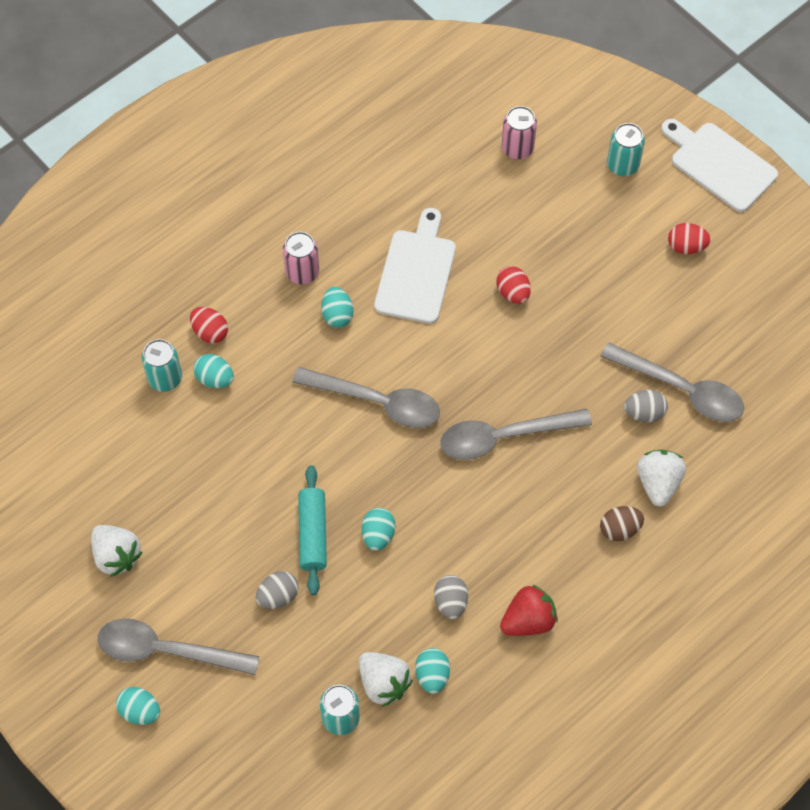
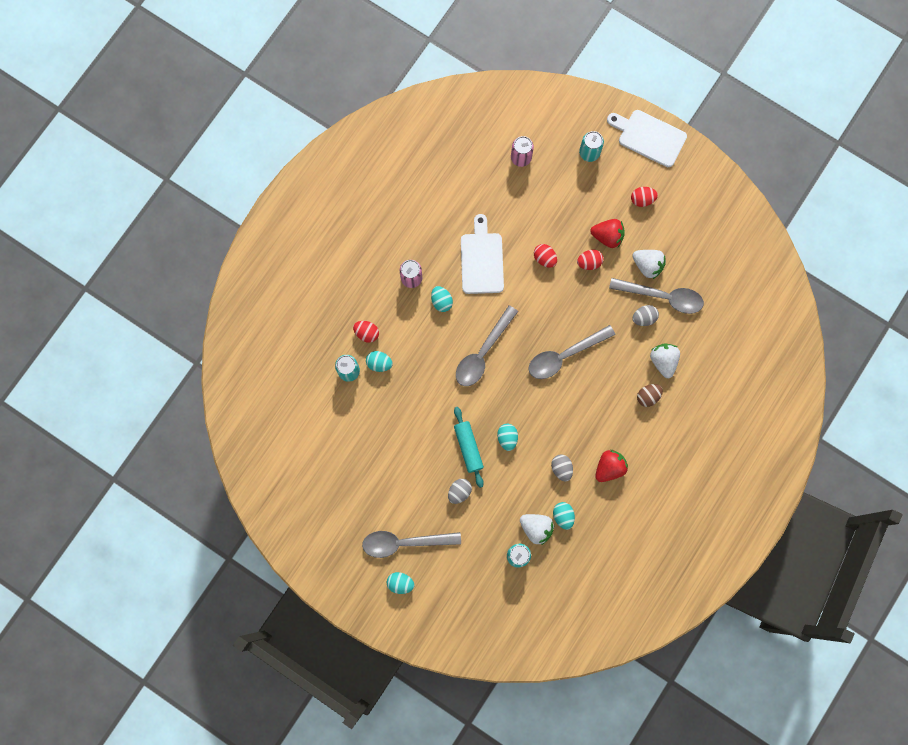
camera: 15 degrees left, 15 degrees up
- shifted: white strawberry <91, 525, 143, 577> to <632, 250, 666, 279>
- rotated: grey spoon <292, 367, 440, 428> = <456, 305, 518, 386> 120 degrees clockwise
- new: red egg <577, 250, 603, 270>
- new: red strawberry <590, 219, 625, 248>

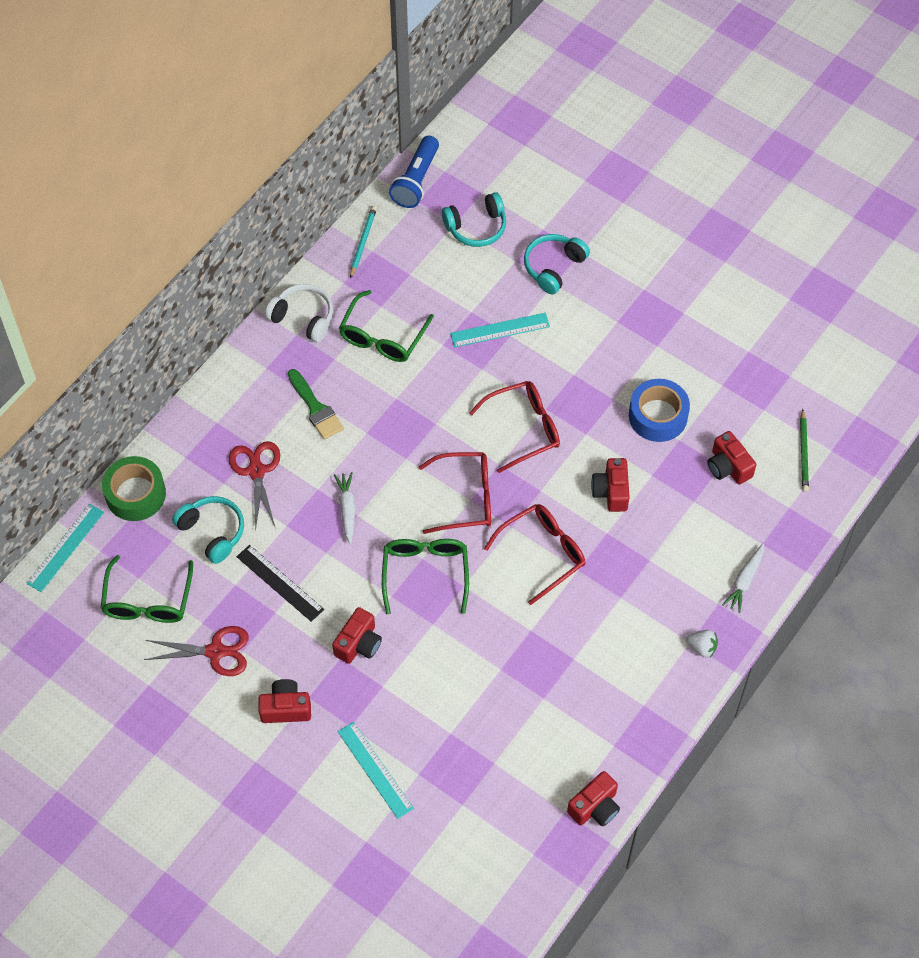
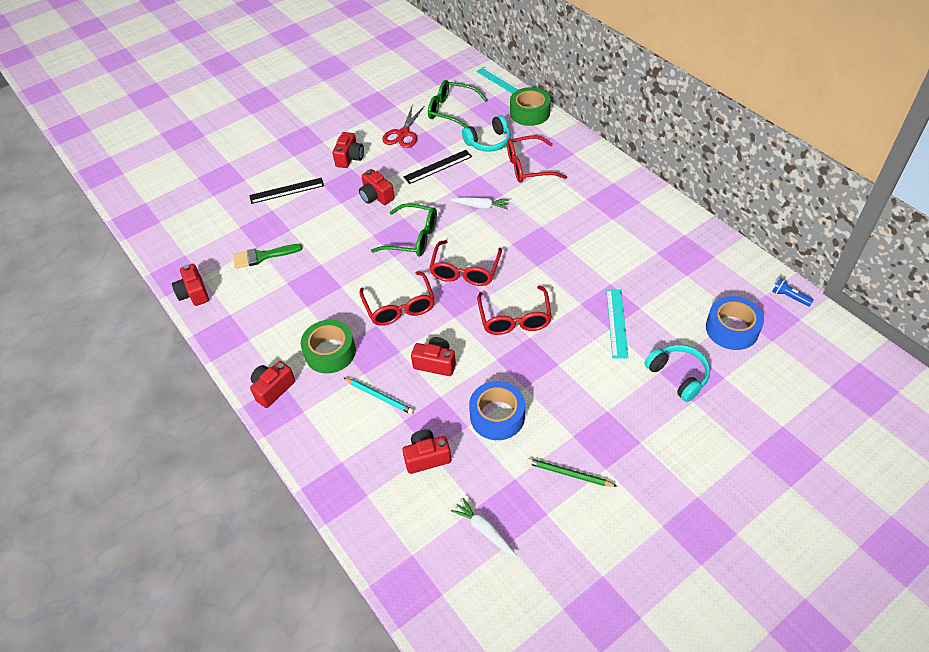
camera: 110 degrees right, 10 degrees down
- swapped: red scissors <229, 441, 280, 531> to red glasses <507, 135, 567, 183>
- gone: white headphones <265, 284, 333, 343>
- shifted: green brush <288, 369, 344, 439> to <233, 244, 303, 269>
- repainted: turquoise ruler <338, 722, 414, 819> to black ruler <249, 178, 324, 204>
- gone: green glasses <339, 290, 434, 362>
- shifted: turquoise pencil <350, 206, 377, 279> to <343, 377, 414, 414>
- scaled: blue flashlight <389, 136, 439, 208> = <772, 278, 814, 307> x0.53
- swapped: turquoise headphones <442, 192, 506, 247> to blue tape <706, 296, 764, 350>
- swapped: white strawberry <685, 630, 718, 657> to red camera <250, 361, 295, 408>
- shifted: white carrot <722, 543, 764, 613> to <451, 498, 516, 556>
- shifted: green pencil <800, 409, 809, 492> to <527, 458, 618, 487>
- new: green tape <301, 320, 356, 374>

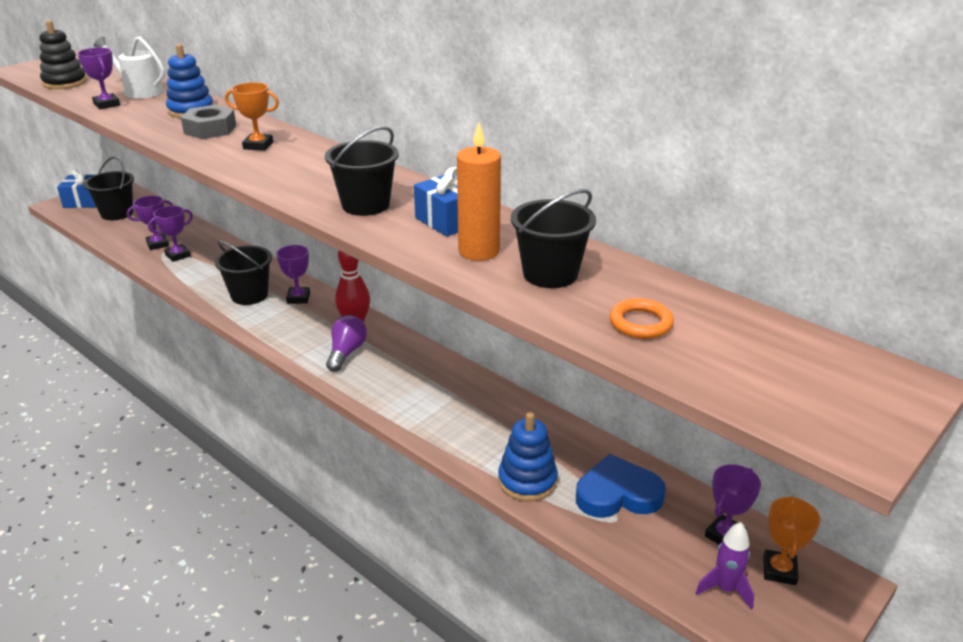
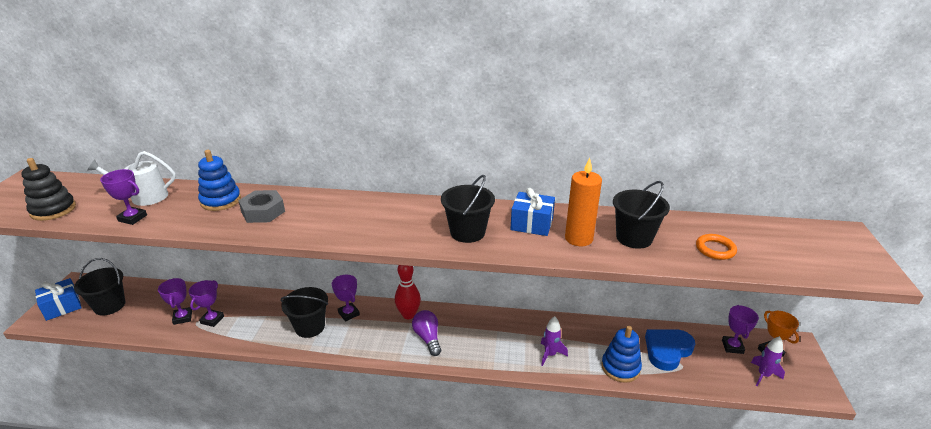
camera: 35 degrees left, 0 degrees up
- rotated: purple trophy <127, 196, 173, 250> = <158, 278, 192, 325> 45 degrees counterclockwise
- gone: orange trophy <225, 82, 279, 151>
- new: purple rocket <541, 316, 568, 366>

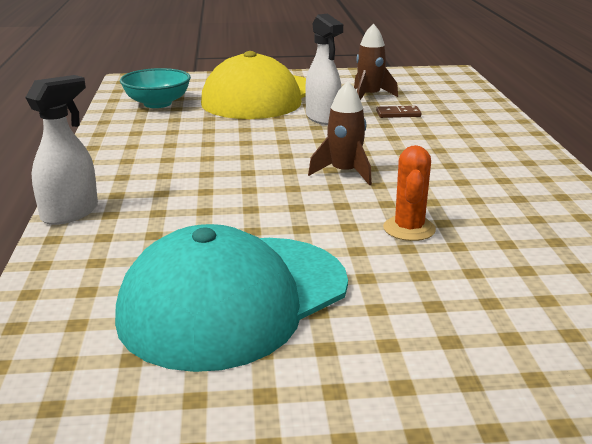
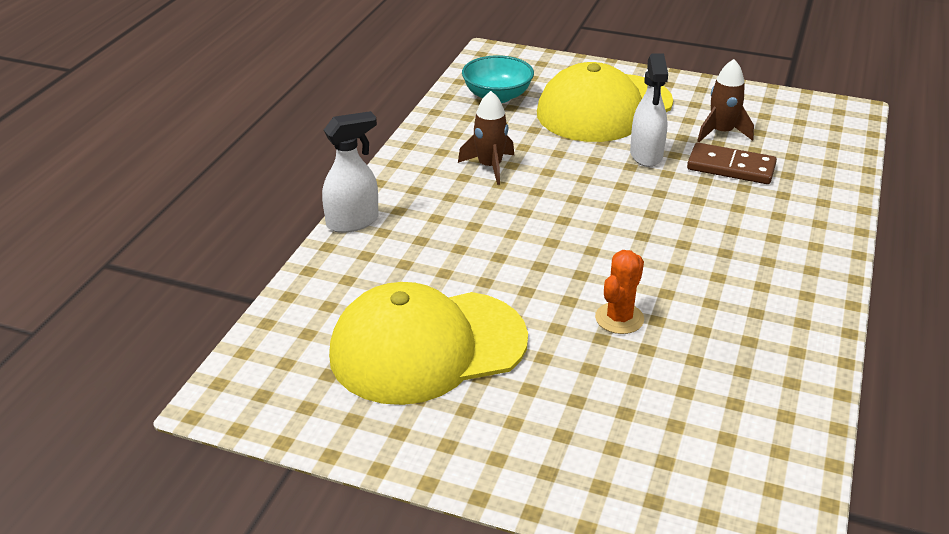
camera: 25 degrees right, 10 degrees up
- repainted: turquoise cap <115, 224, 348, 372> to yellow cap <329, 282, 528, 405>
- shifted: brown rocket <308, 81, 372, 185> to <458, 91, 514, 185>
- scaled: brown domino <376, 106, 421, 118> = <687, 143, 777, 184> x1.78

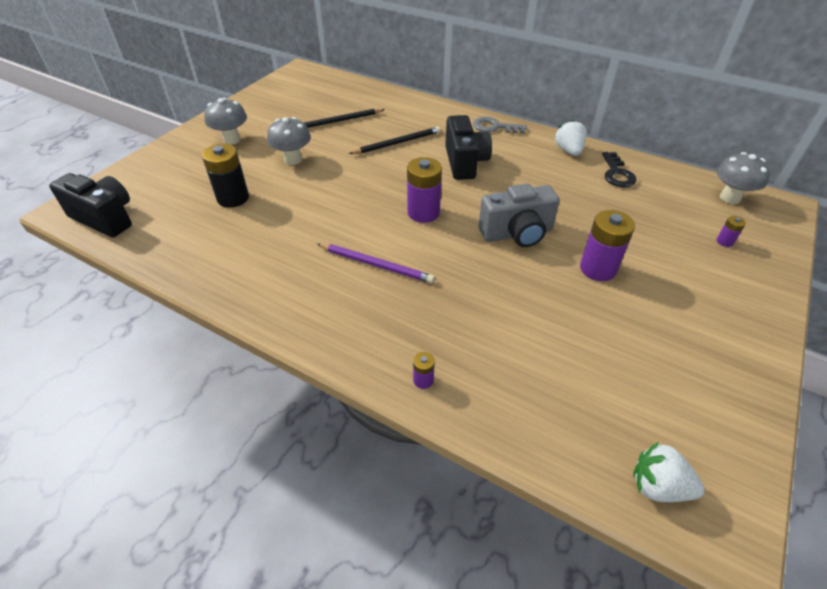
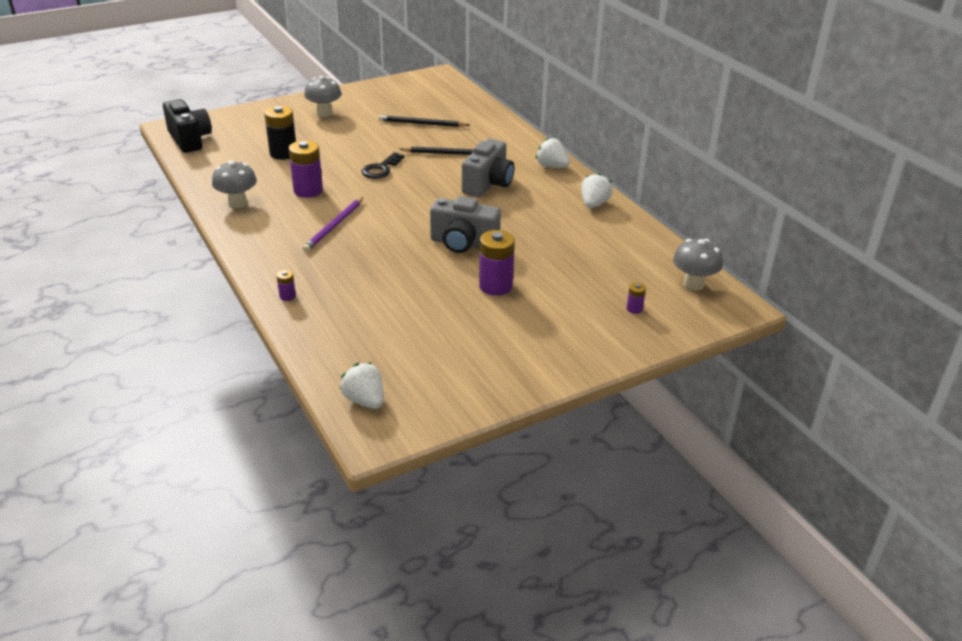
camera: 30 degrees right, 10 degrees down
- shifted: grey mushroom <267, 117, 311, 165> to <212, 160, 257, 208>
- rotated: purple pencil <317, 243, 435, 283> = <302, 197, 364, 252> 60 degrees clockwise
- shifted: purple battery <407, 157, 442, 223> to <289, 140, 323, 198>
- repainted: black camera <445, 115, 492, 180> to grey camera <462, 139, 514, 197>
- swapped: grey key <473, 117, 527, 134> to white strawberry <536, 137, 570, 168>
- shifted: black key <602, 152, 636, 187> to <361, 152, 404, 179>

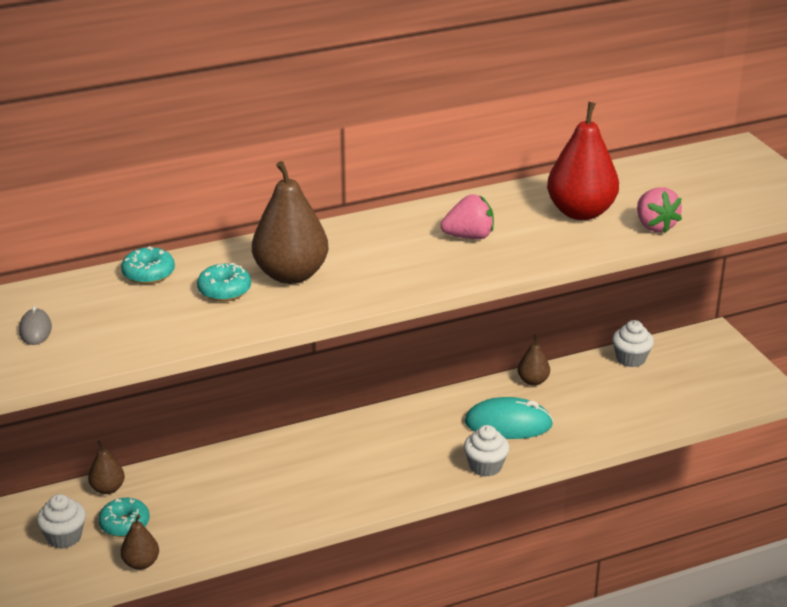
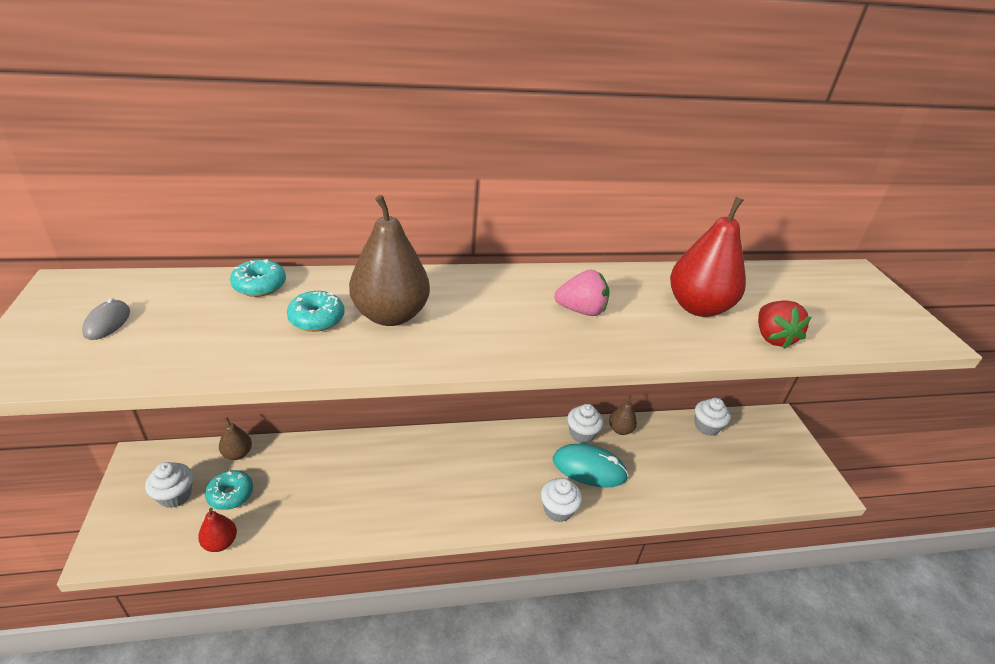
camera: 10 degrees right, 5 degrees up
- repainted: brown pear <121, 514, 159, 570> to red pear <198, 508, 237, 552>
- repainted: pink strawberry <637, 187, 682, 233> to red strawberry <758, 300, 811, 349>
- new: white cupcake <567, 404, 603, 443>

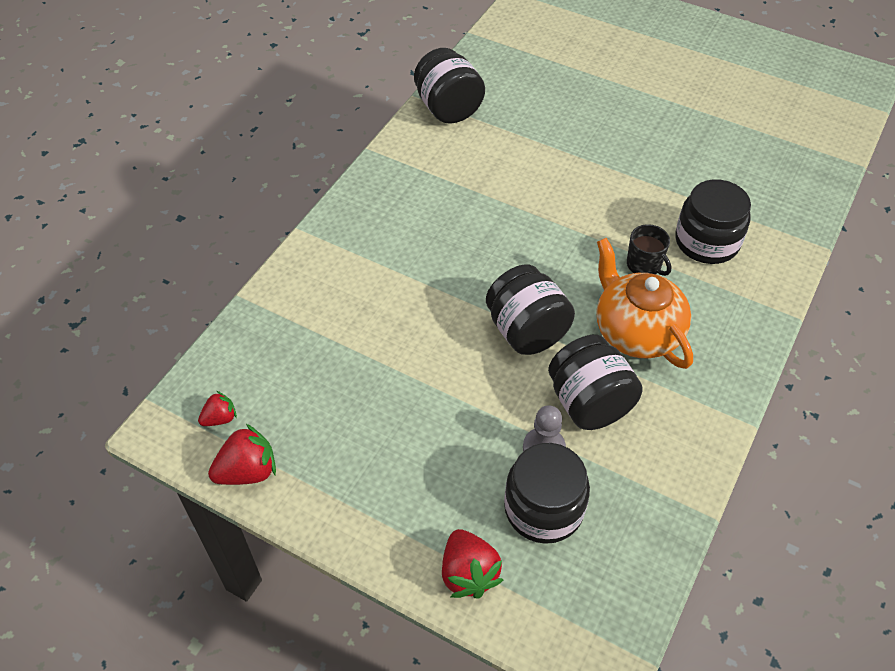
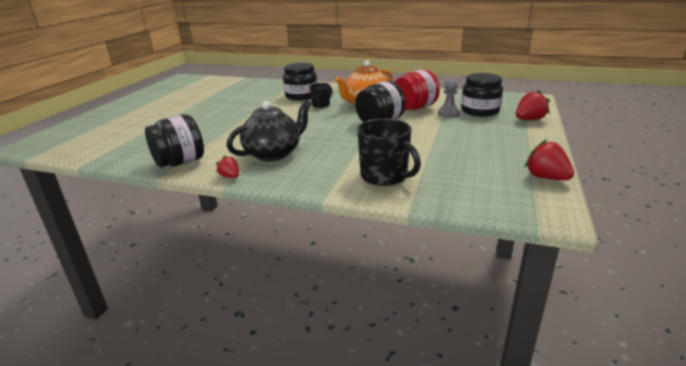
camera: 100 degrees left, 25 degrees down
- shifted: red strawberry <198, 391, 237, 426> to <216, 156, 239, 178>
- repainted: black jar <548, 335, 643, 430> to red jar <395, 69, 440, 110>
- new: black teapot <227, 100, 312, 161>
- new: black mug <357, 119, 421, 186>

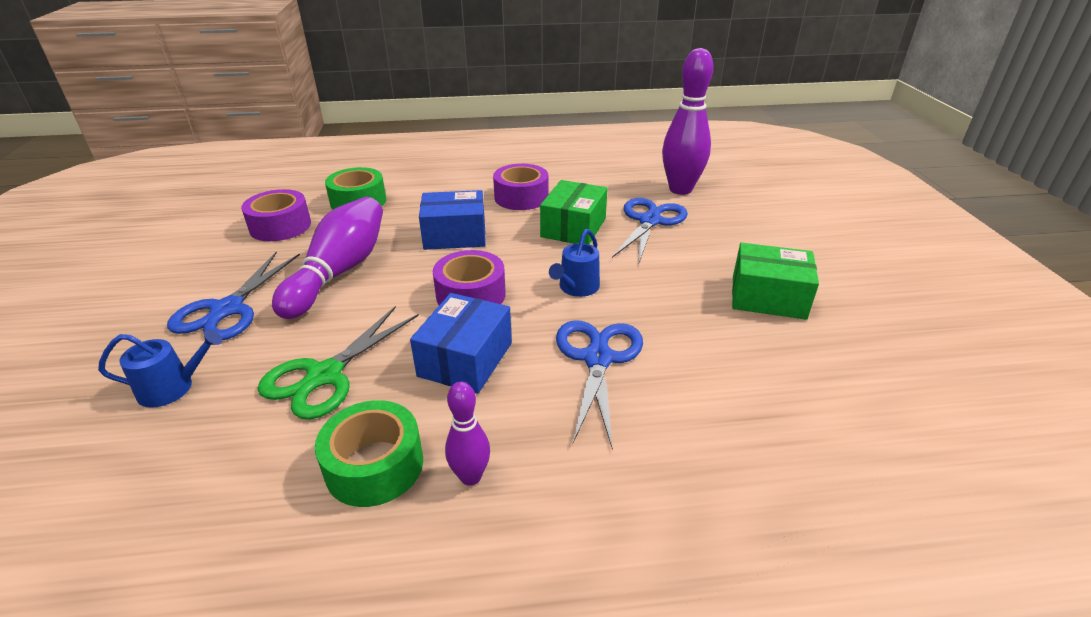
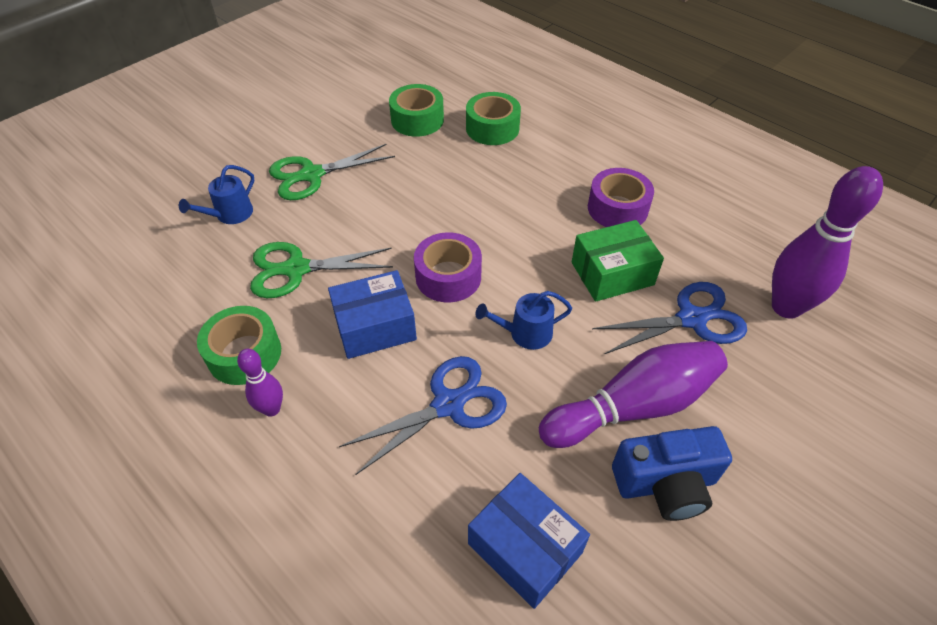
camera: 50 degrees right, 15 degrees up
- rotated: blue watering can <98, 329, 222, 408> = <179, 165, 255, 224> 90 degrees clockwise
- repainted: blue scissors <167, 252, 300, 340> to green scissors <269, 144, 395, 200>
- repainted: purple tape <241, 189, 311, 241> to green tape <389, 84, 444, 137>
- shifted: purple bowling pin <272, 197, 383, 319> to <539, 341, 728, 448>
- shifted: blue box <419, 190, 486, 250> to <468, 473, 590, 609>
- swapped: green box <732, 243, 819, 320> to blue camera <612, 426, 732, 521>

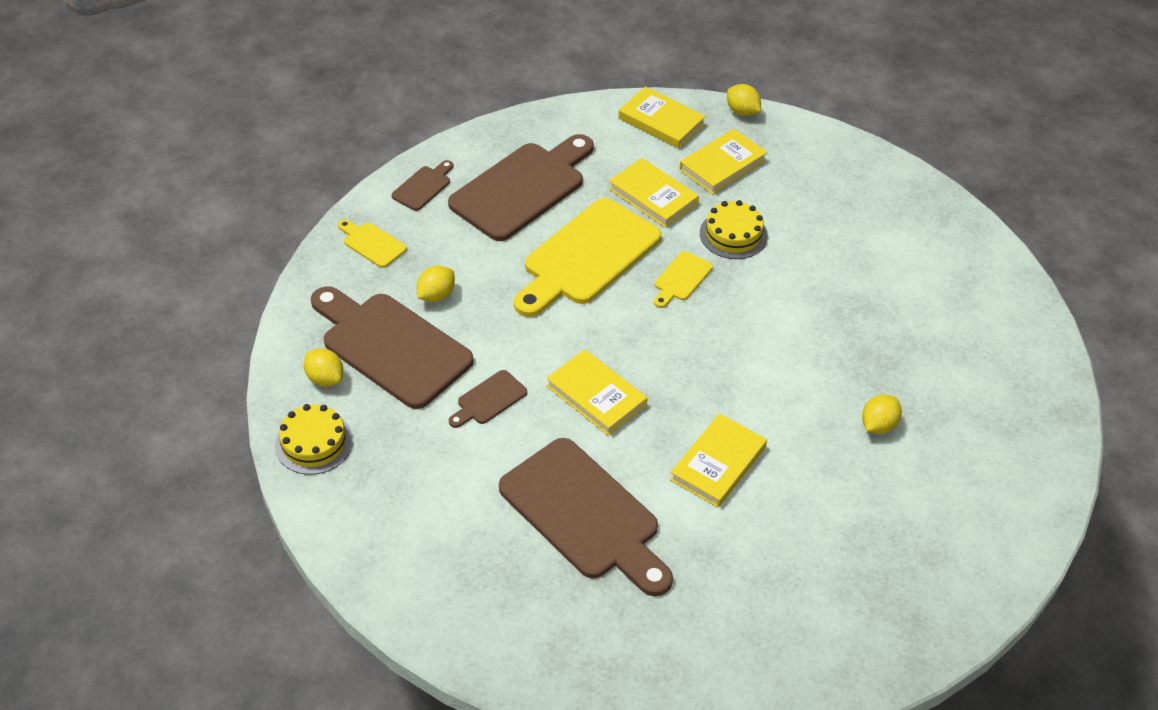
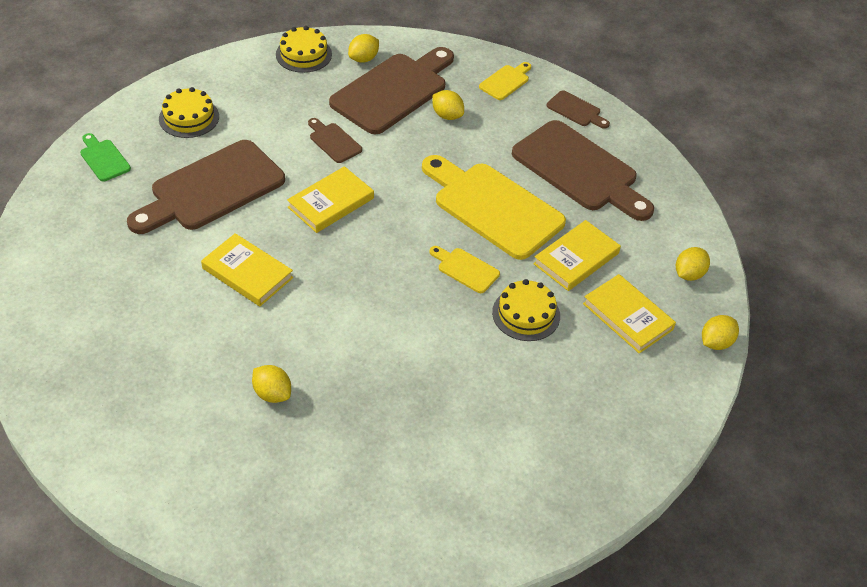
camera: 90 degrees right, 0 degrees up
- swapped: yellow book <618, 86, 706, 148> to yellow lemon <676, 247, 710, 281>
- new: green cutting board <80, 133, 131, 182>
- new: yellow cake <159, 87, 219, 138>

